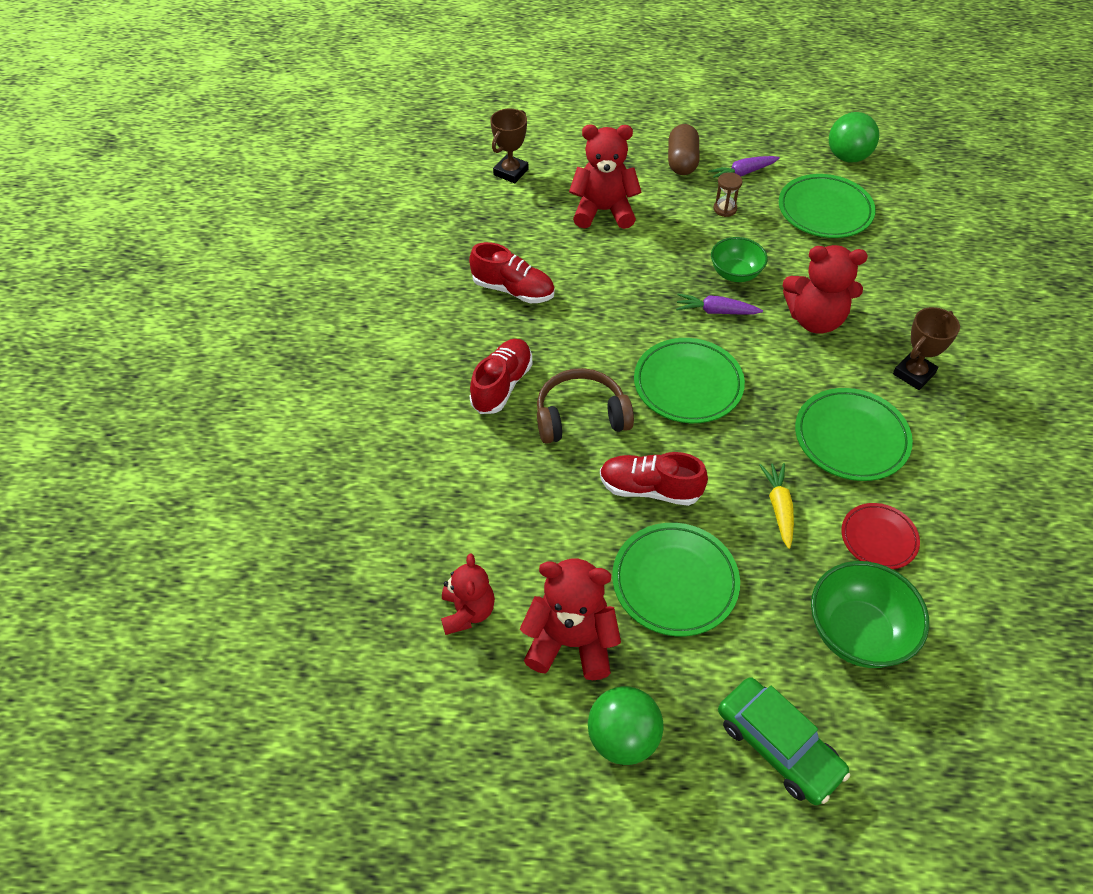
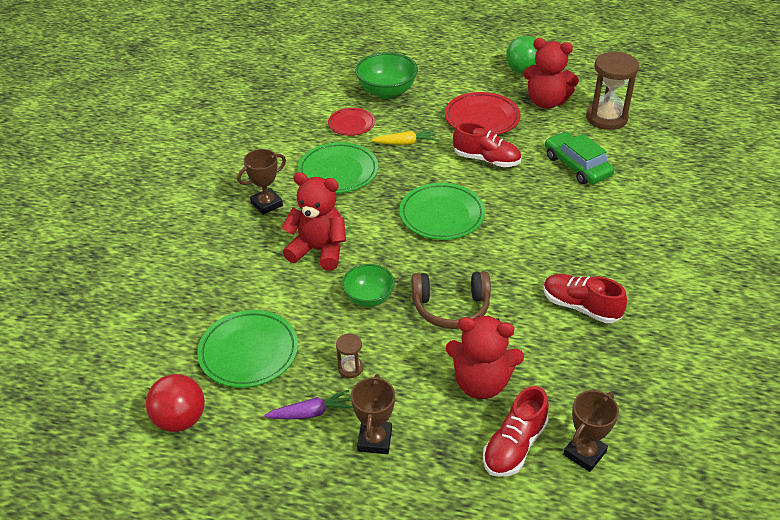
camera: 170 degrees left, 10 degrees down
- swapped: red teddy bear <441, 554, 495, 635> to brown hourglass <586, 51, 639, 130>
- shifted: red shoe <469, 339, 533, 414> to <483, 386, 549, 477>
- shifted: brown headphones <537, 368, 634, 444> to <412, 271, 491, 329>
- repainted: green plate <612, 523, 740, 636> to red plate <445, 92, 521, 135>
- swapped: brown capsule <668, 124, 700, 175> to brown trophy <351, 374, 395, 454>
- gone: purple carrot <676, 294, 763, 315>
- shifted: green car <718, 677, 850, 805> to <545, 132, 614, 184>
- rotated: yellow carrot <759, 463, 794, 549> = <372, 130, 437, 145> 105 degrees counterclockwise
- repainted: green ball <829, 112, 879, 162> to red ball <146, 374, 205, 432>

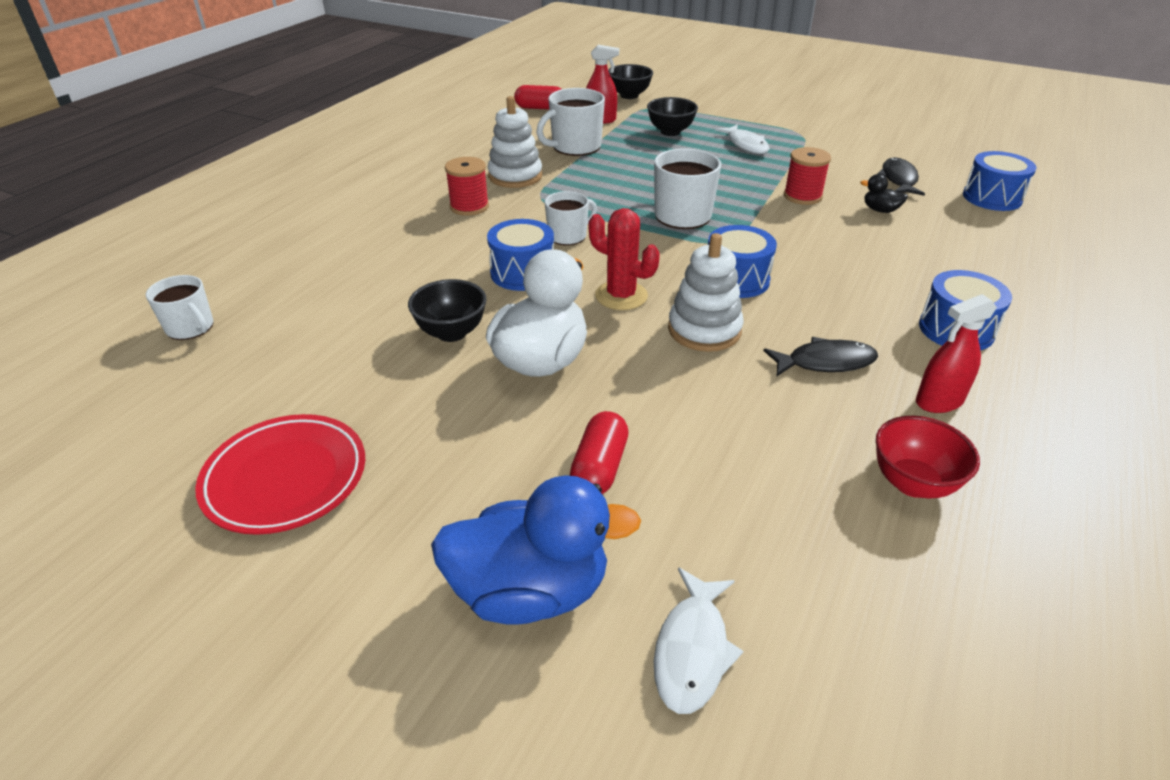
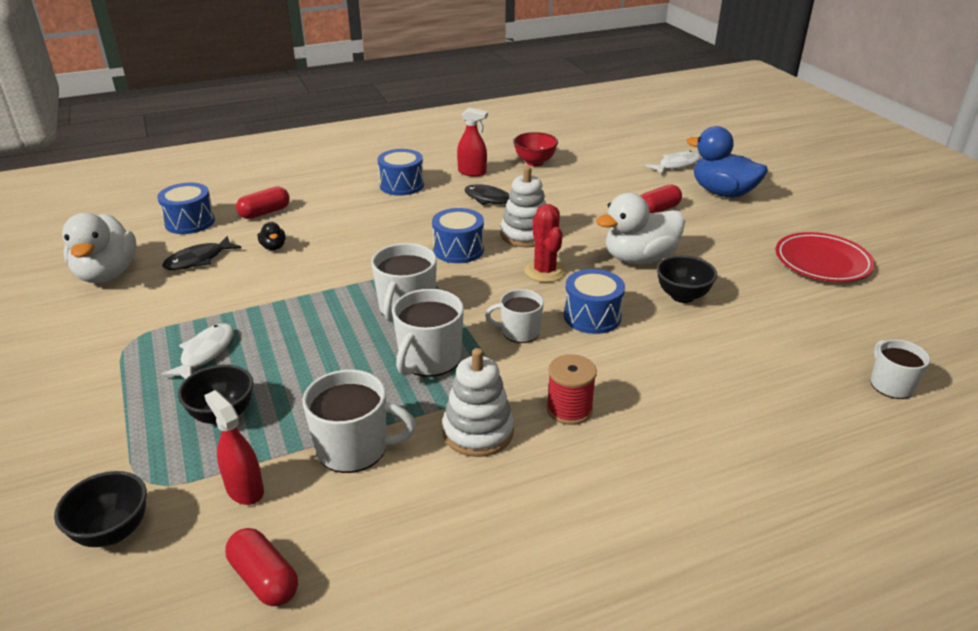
camera: 140 degrees left, 5 degrees down
- gone: red spool <784, 147, 831, 205>
- new: white duck <62, 213, 137, 283>
- new: red capsule <236, 187, 290, 219>
- new: white mug <392, 289, 464, 377>

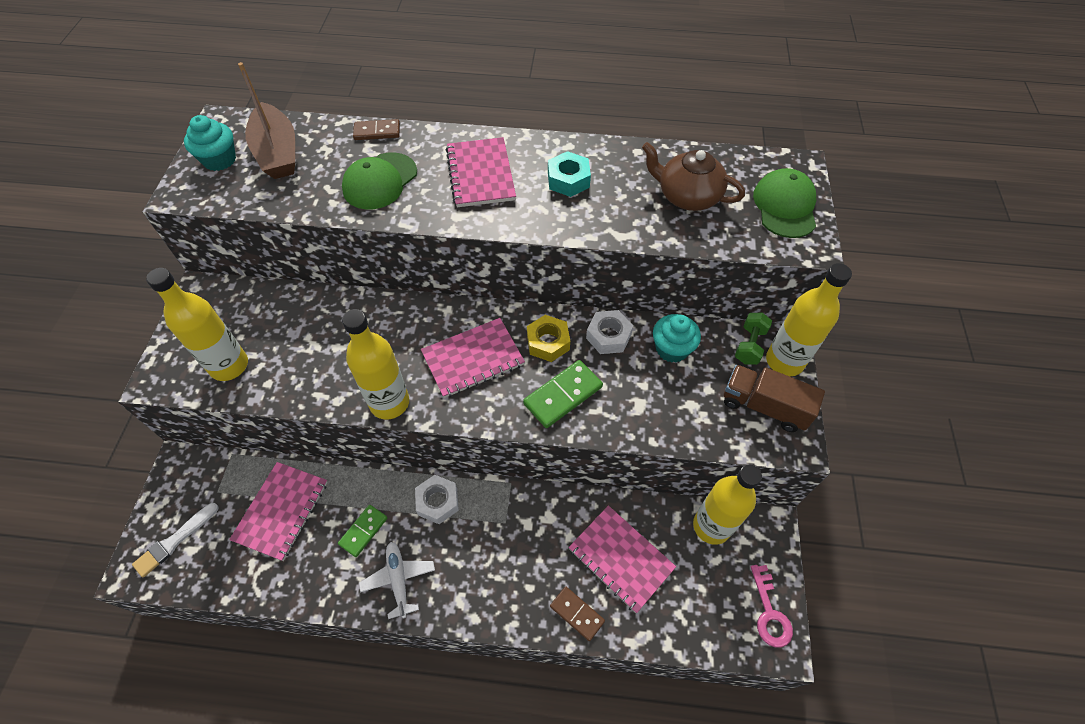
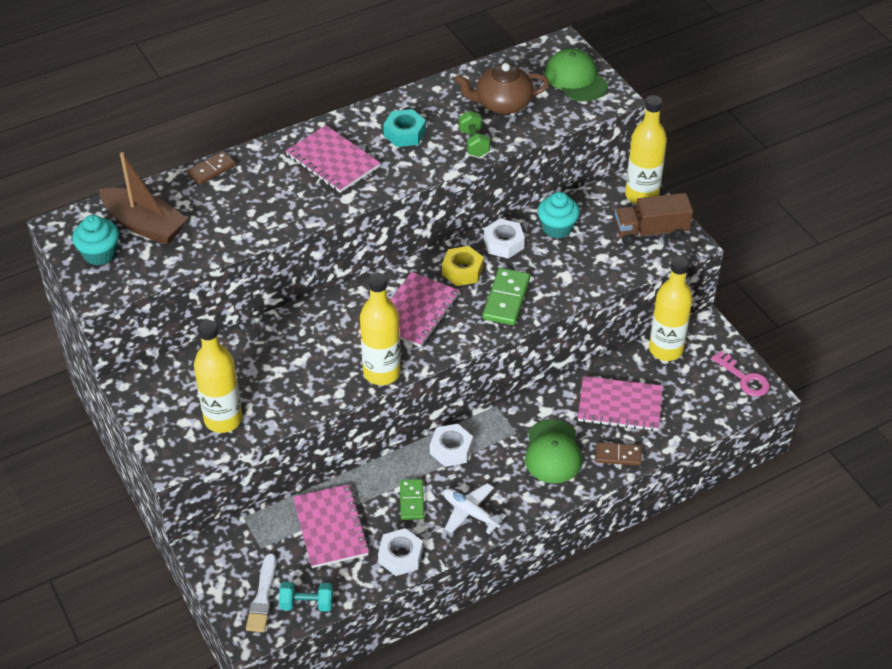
camera: 35 degrees left, 10 degrees down
- shifted: green cap <342, 152, 417, 210> to <525, 419, 582, 483>
- shifted: green dumbbell <735, 313, 772, 365> to <459, 111, 490, 157>
- new: turquoise dumbbell <279, 582, 333, 612>
- new: white nut <378, 528, 423, 576>

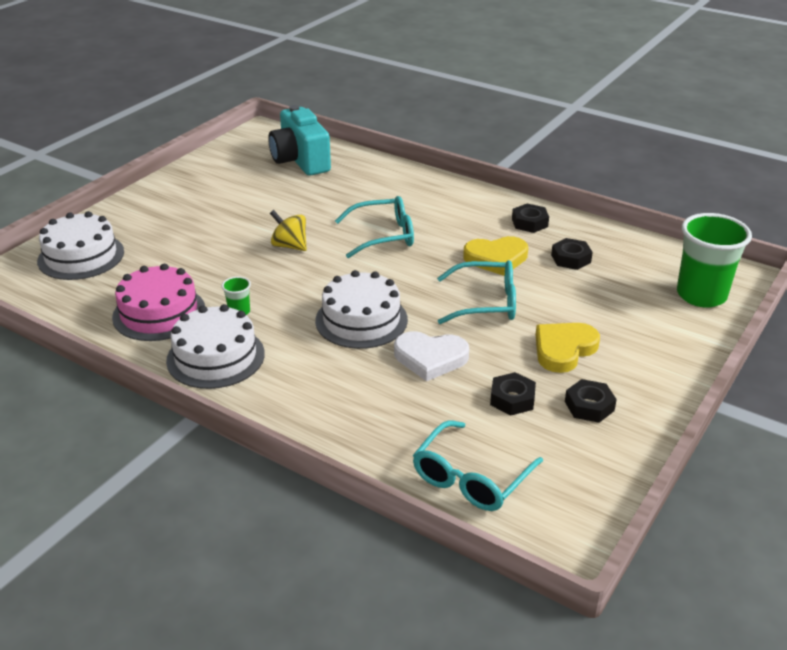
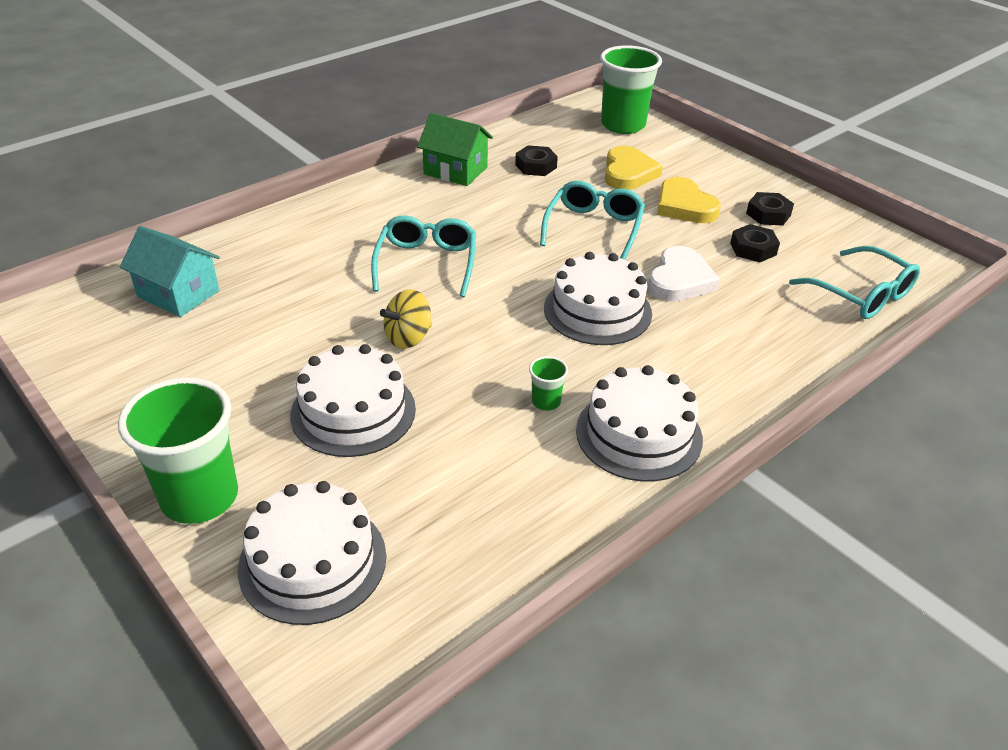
camera: 75 degrees left, 5 degrees up
- gone: pink cake <112, 264, 205, 341>
- swapped: turquoise camera <268, 105, 331, 176> to turquoise house <120, 226, 220, 317>
- shifted: yellow heart <463, 236, 528, 276> to <605, 146, 663, 190>
- swapped: black nut <512, 204, 549, 233> to green house <417, 113, 493, 186>
- new: green cup <118, 377, 238, 524>
- new: white cake <290, 344, 416, 457>

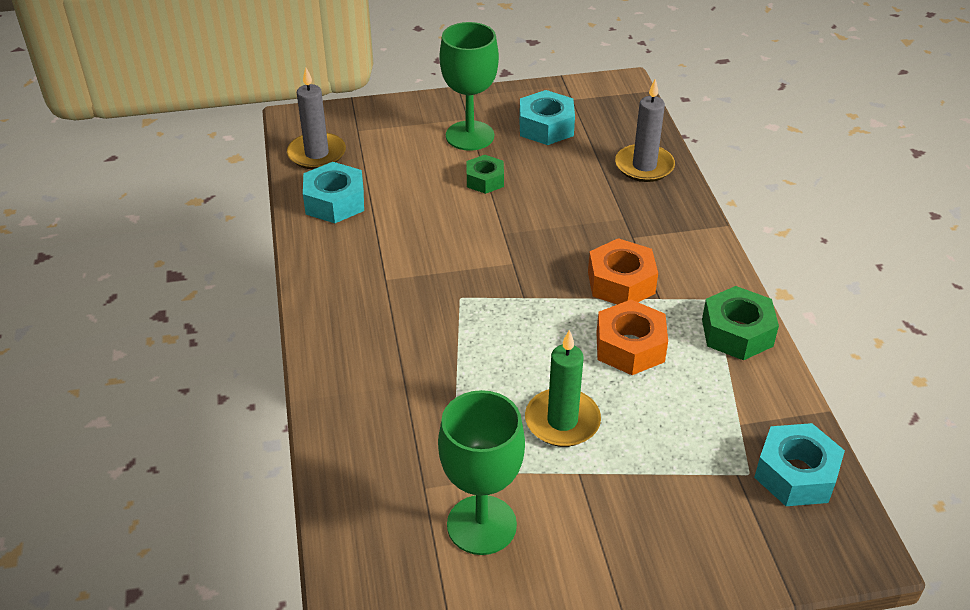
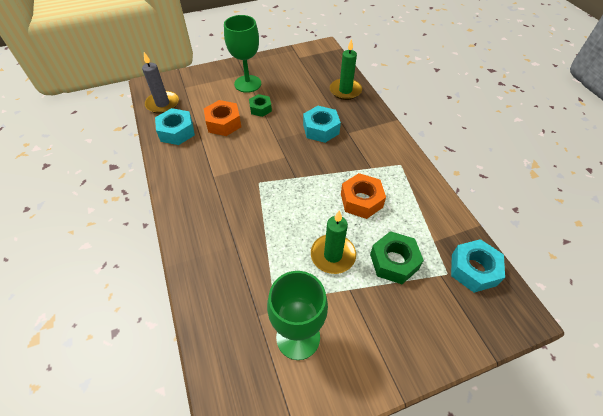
camera: 10 degrees left, 10 degrees up
- shifted: turquoise nut <519, 90, 575, 145> to <303, 106, 341, 143>
- shifted: orange nut <588, 238, 658, 305> to <204, 100, 241, 136>
- repainted: grey candle <615, 79, 675, 182> to green candle <330, 39, 362, 100>
- shifted: green nut <702, 286, 779, 360> to <370, 231, 424, 284>

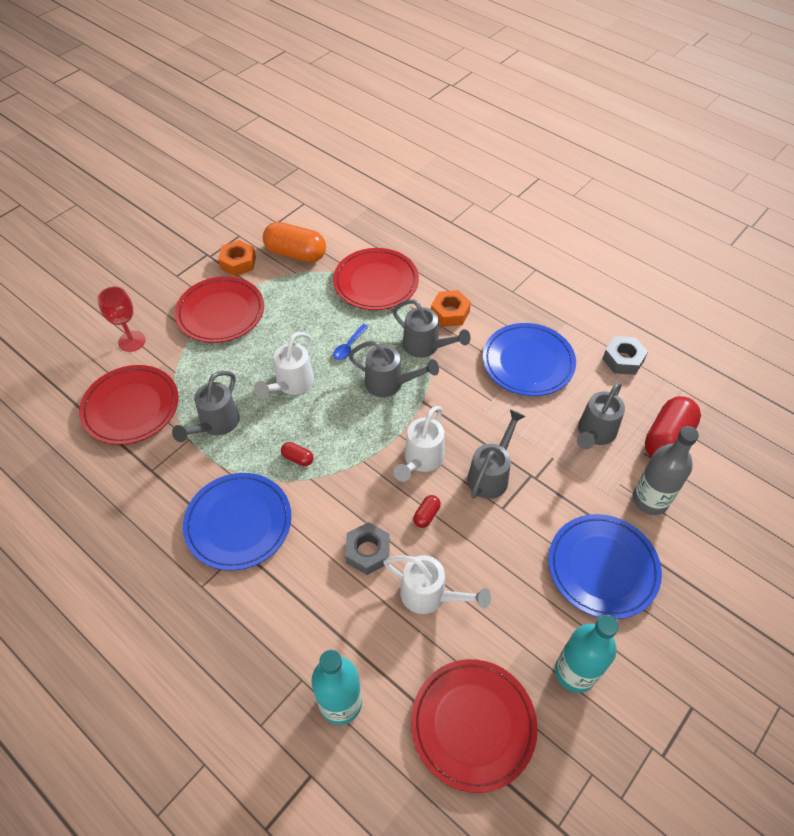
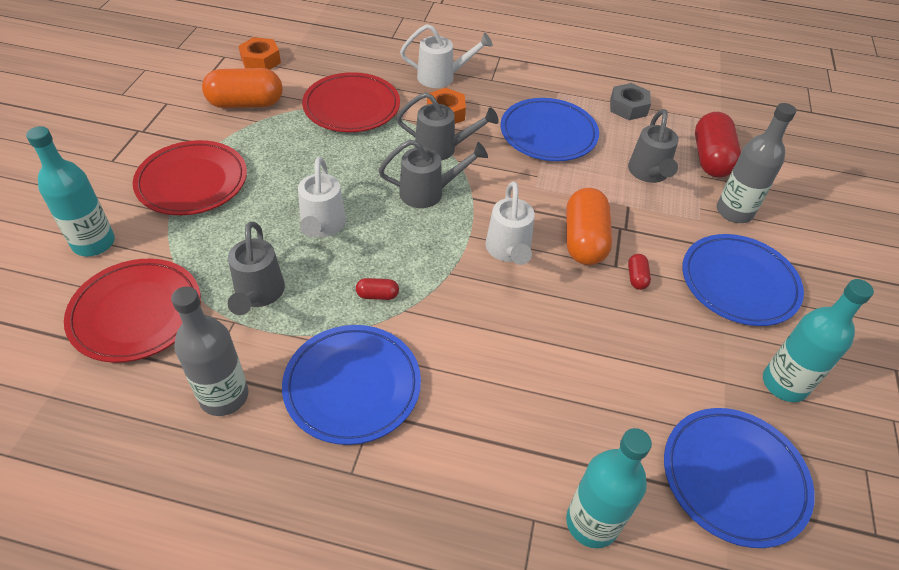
camera: 30 degrees left, 5 degrees down
- swapped: red goblet <97, 286, 146, 352> to turquoise bottle <26, 126, 115, 257>
- shifted: orange nut <218, 240, 256, 276> to <238, 37, 281, 70>
- gone: blue spoon <333, 324, 369, 360>
- gone: grey nut <345, 522, 390, 575>
- shifted: white watering can <383, 555, 491, 614> to <400, 24, 493, 88>
- repainted: red plate <411, 659, 538, 793> to blue plate <664, 408, 815, 548>
- shifted: red capsule <413, 495, 441, 528> to <628, 254, 651, 290>
- swapped: grey watering can <467, 409, 526, 499> to orange capsule <566, 188, 612, 265>
- new: grey bottle <171, 286, 249, 416>

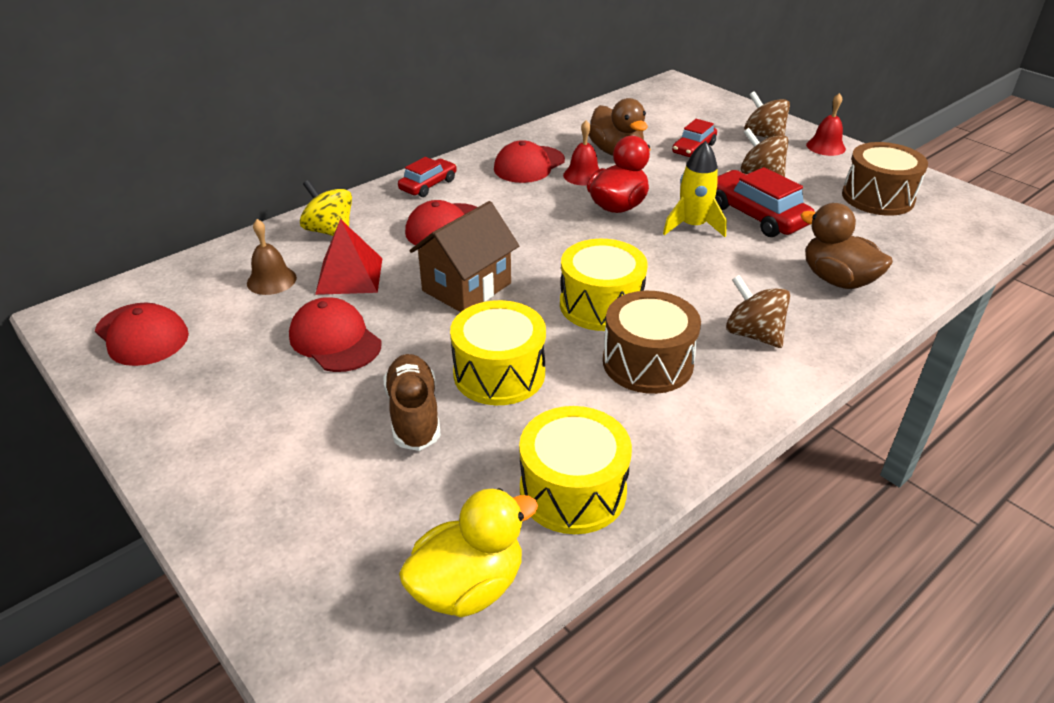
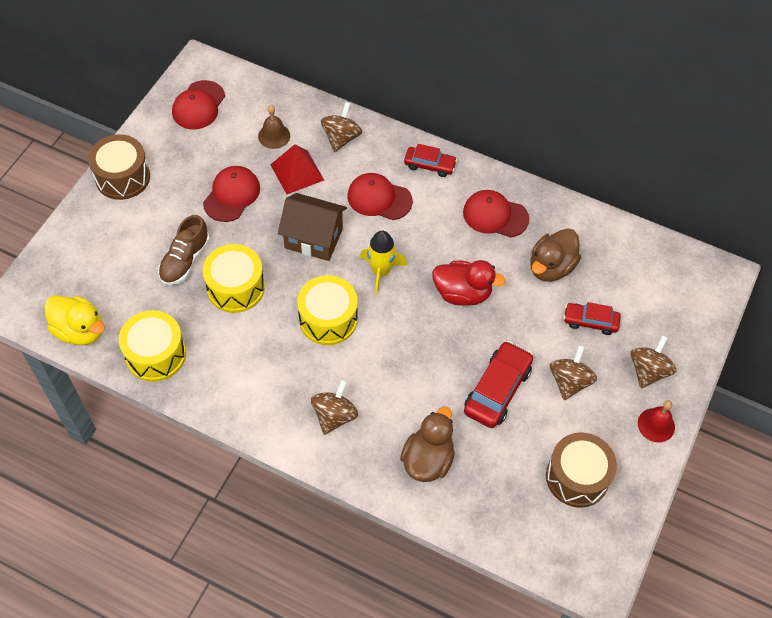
camera: 65 degrees right, 20 degrees up
- repainted: yellow spinning top <300, 180, 352, 236> to brown spinning top <321, 102, 362, 152>
- rotated: brown shoe <383, 354, 441, 451> = <158, 215, 210, 285> 150 degrees clockwise
- gone: red bell <563, 120, 599, 186>
- shifted: brown drum <603, 291, 701, 394> to <88, 134, 150, 200>
- shifted: yellow rocket <663, 141, 727, 237> to <360, 231, 407, 295>

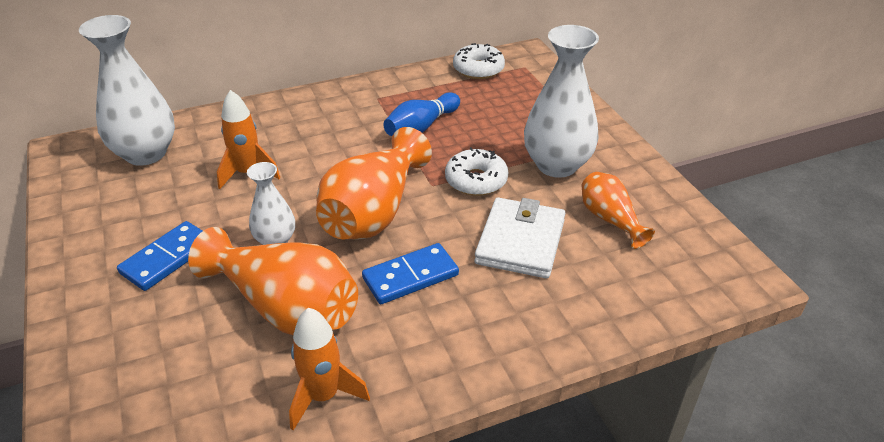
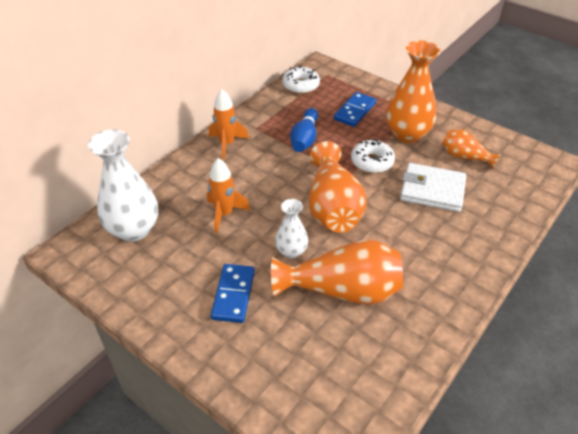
camera: 30 degrees left, 5 degrees up
- shifted: orange rocket <289, 308, 370, 431> to <209, 89, 249, 159>
- shifted: blue domino <362, 243, 459, 304> to <334, 92, 376, 127>
- rotated: white wallet <474, 198, 565, 278> = <400, 163, 466, 212> 60 degrees counterclockwise
- repainted: white vase <524, 25, 599, 178> to orange vase <386, 40, 440, 143>

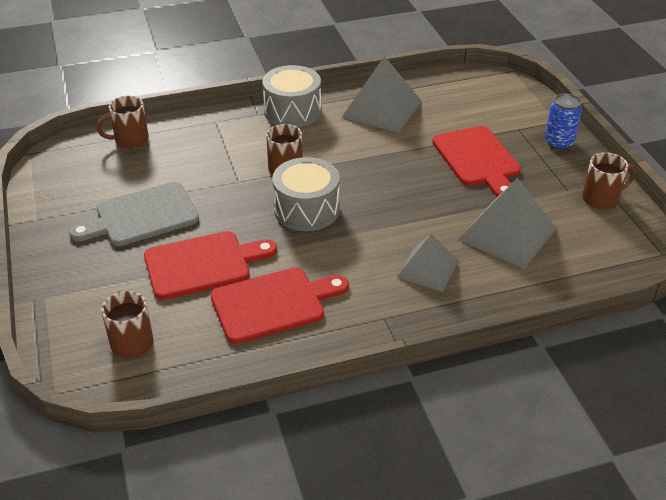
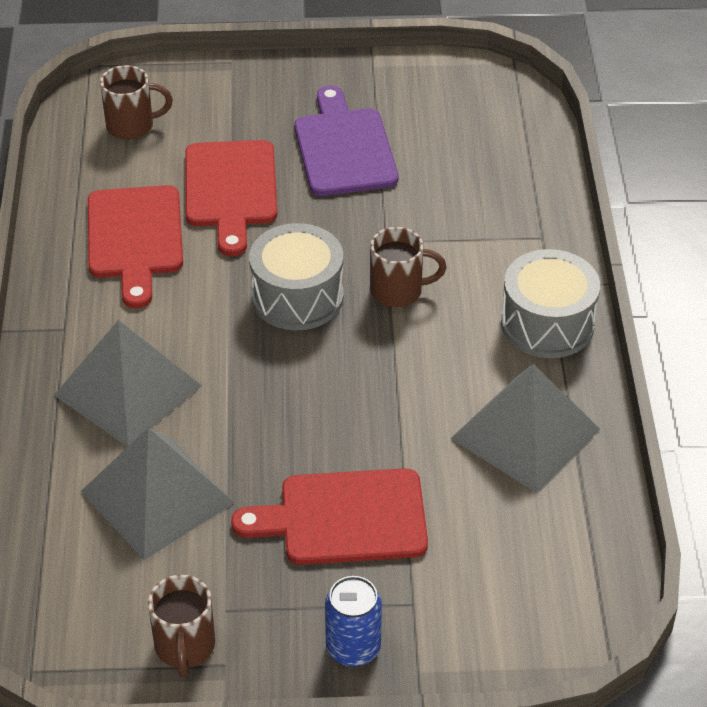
camera: 105 degrees right, 5 degrees up
- repainted: grey cutting board <69, 182, 199, 246> to purple cutting board <295, 86, 398, 196>
- gone: brown mug <97, 96, 149, 149>
- scaled: grey pyramid <397, 234, 459, 292> = <54, 320, 202, 447> x1.57

